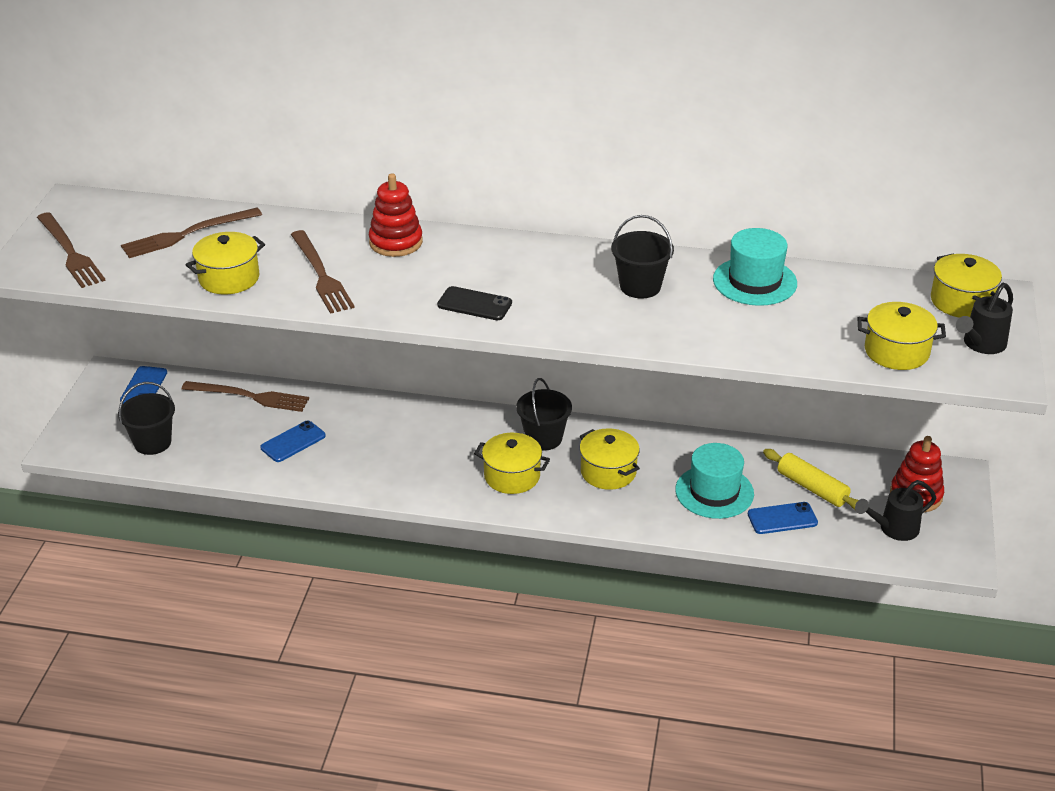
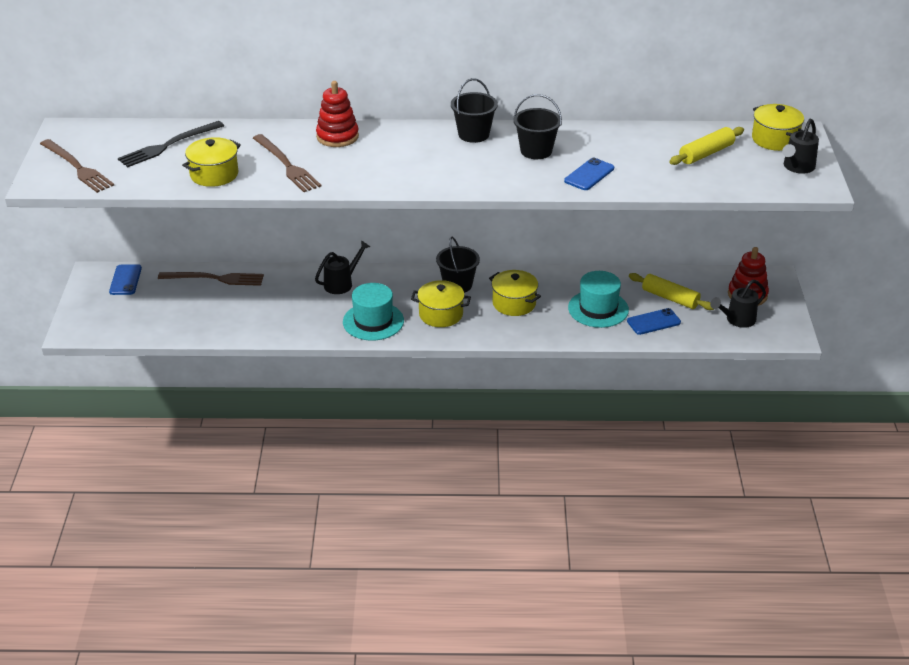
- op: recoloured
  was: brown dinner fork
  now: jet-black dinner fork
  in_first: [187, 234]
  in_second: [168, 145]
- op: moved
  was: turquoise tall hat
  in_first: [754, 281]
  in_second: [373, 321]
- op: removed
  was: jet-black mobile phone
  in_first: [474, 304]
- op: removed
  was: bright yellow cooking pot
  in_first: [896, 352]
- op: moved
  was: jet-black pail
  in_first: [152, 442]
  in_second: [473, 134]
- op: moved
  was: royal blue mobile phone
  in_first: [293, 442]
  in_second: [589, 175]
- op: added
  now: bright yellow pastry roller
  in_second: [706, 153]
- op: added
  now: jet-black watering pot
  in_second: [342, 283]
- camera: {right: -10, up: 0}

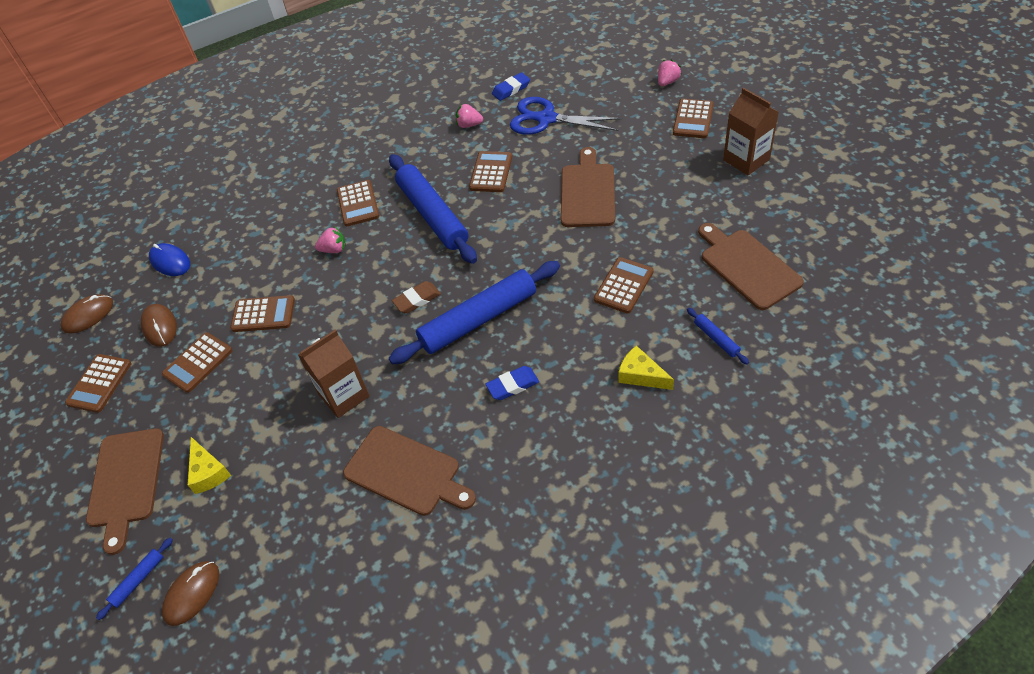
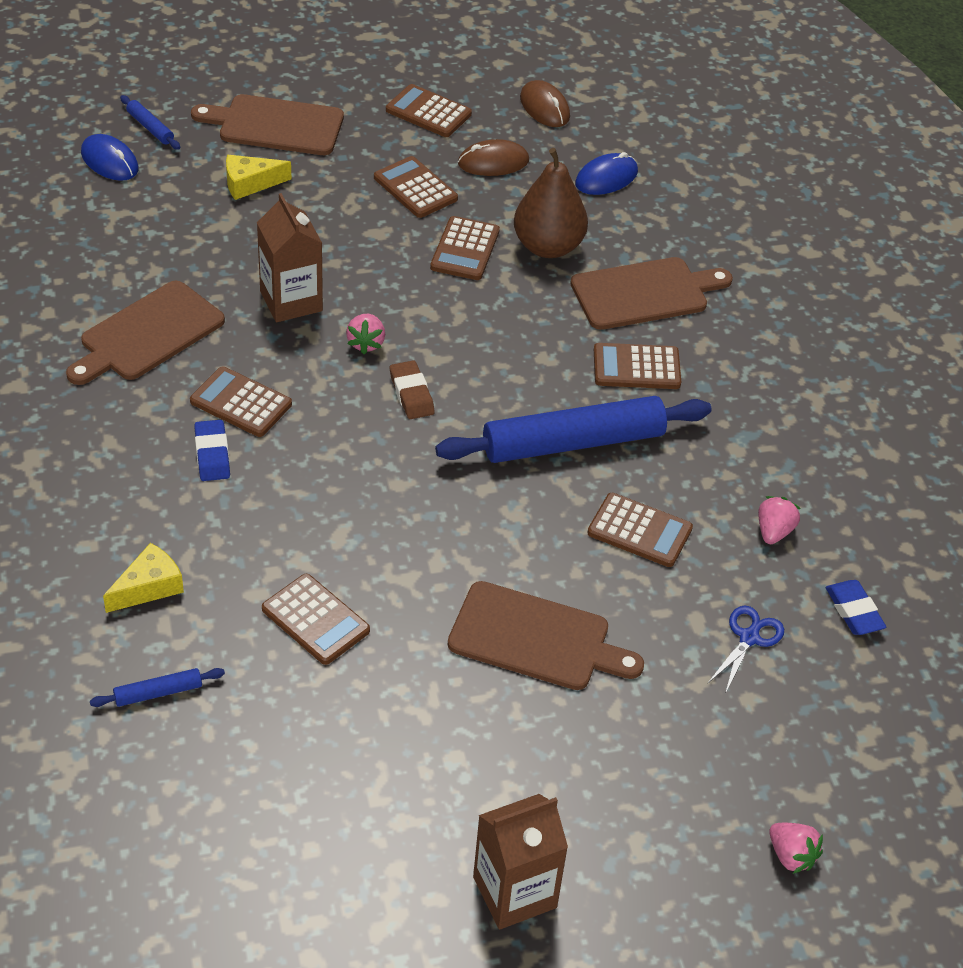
- op: resized
  was: royal blue shears
  in_first: [546, 119]
  in_second: [749, 638]
  ratio: 0.54
- op: moved
  was: brown adding machine
  in_first: [693, 119]
  in_second: [241, 403]
- op: moved
  was: brown chopping board
  in_first: [747, 267]
  in_second: [644, 293]
- op: moved
  was: pink toy strawberry
  in_first: [334, 249]
  in_second: [366, 343]
- op: removed
  was: royal blue pastry roller
  in_first: [479, 319]
- op: recoloured
  was: brown mouse
  now: royal blue mouse
  in_first: [192, 593]
  in_second: [110, 161]
- op: added
  now: brown toy pear
  in_second: [548, 247]
- camera: {right: 95, up: -5}

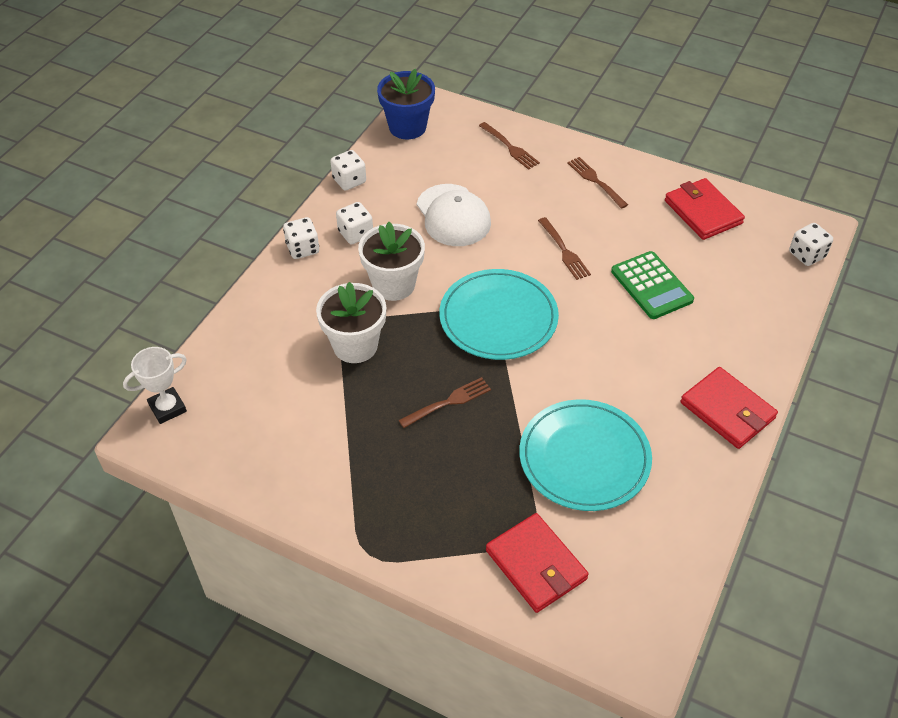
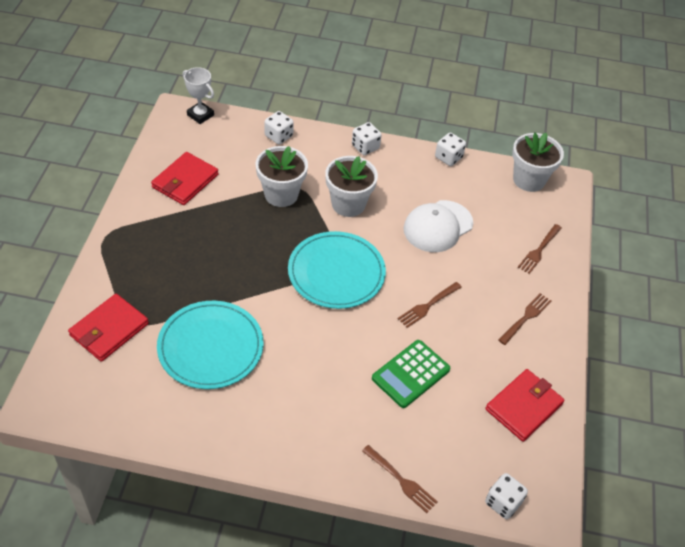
- op: recoloured
  was: royal blue flower pot
  now: snow-white flower pot
  in_first: [407, 127]
  in_second: [529, 180]
- op: moved
  was: snow-white die
  in_first: [355, 233]
  in_second: [278, 136]
- op: moved
  was: red wallet
  in_first: [727, 410]
  in_second: [185, 181]
- op: moved
  was: brown dinner fork
  in_first: [448, 402]
  in_second: [400, 480]
- camera: {right: 70, up: 0}

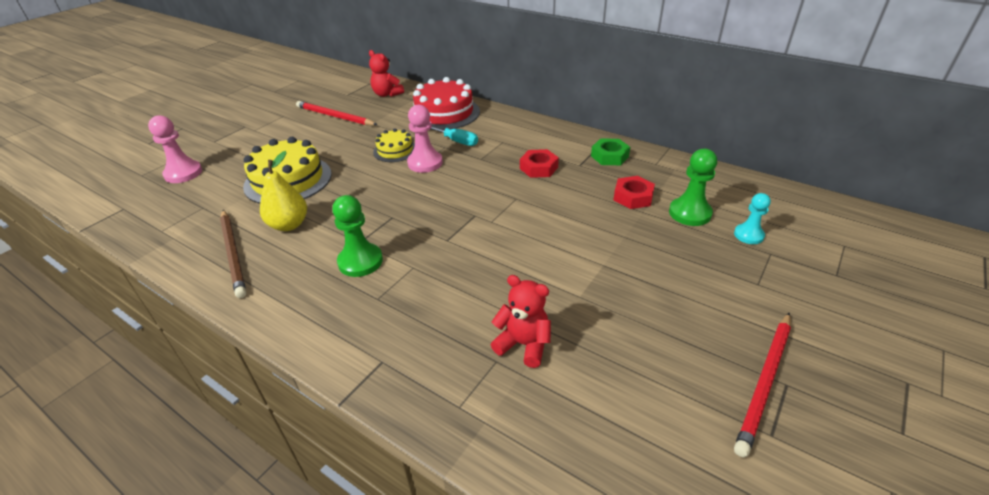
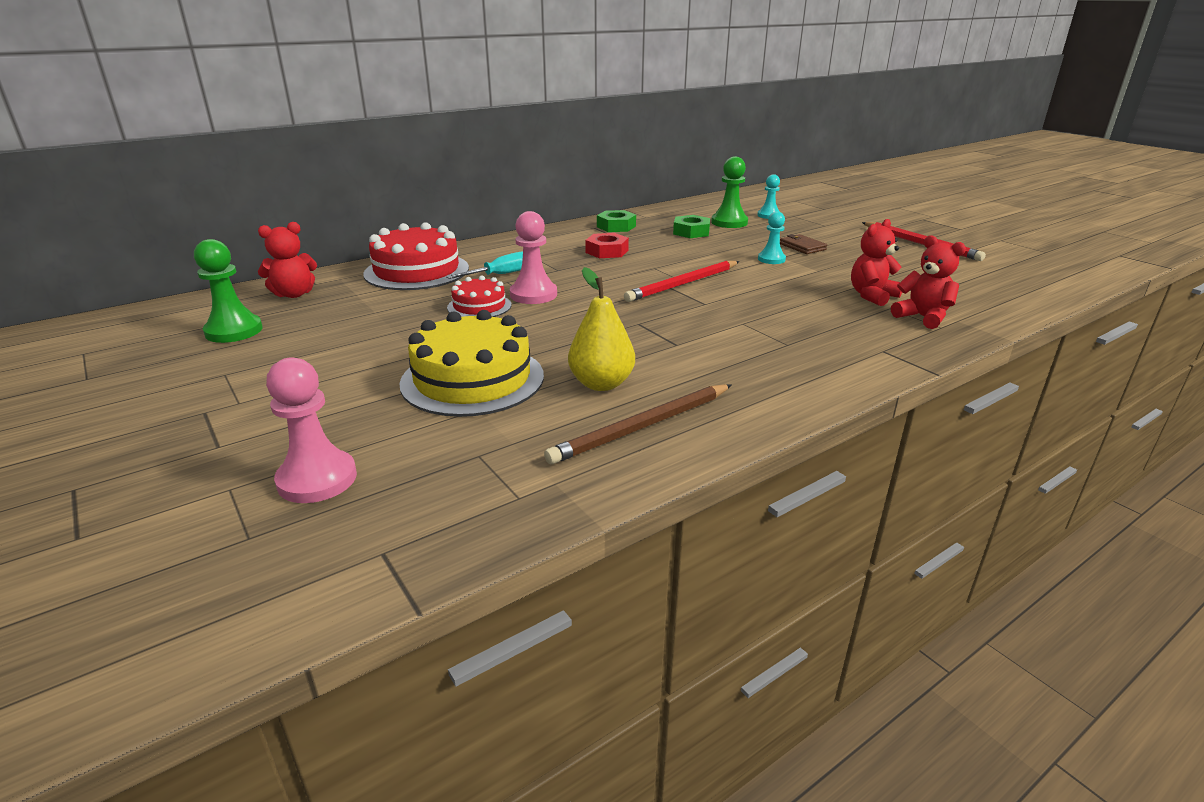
- op: moved
  was: red pencil
  in_first: [335, 116]
  in_second: [683, 284]
- op: recoloured
  was: bright yellow gateau
  now: red gateau
  in_first: [395, 150]
  in_second: [479, 306]
- op: recoloured
  was: red hexagon nut
  now: leaf-green hexagon nut
  in_first: [633, 197]
  in_second: [691, 232]
- op: moved
  was: leaf-green game pawn
  in_first: [360, 261]
  in_second: [234, 331]
- op: turned
  was: brown pencil
  in_first: [233, 253]
  in_second: [643, 426]
  clockwise: 150
- op: added
  now: turquoise game pawn
  in_second: [771, 259]
- op: added
  now: brown wallet
  in_second: [802, 247]
- op: added
  now: red stuffed bear
  in_second: [923, 317]
- camera: {right: -70, up: -10}

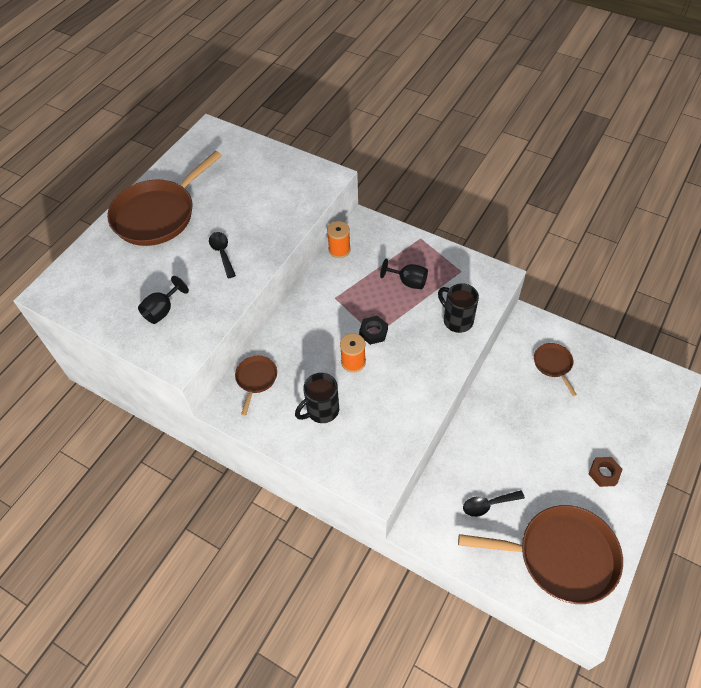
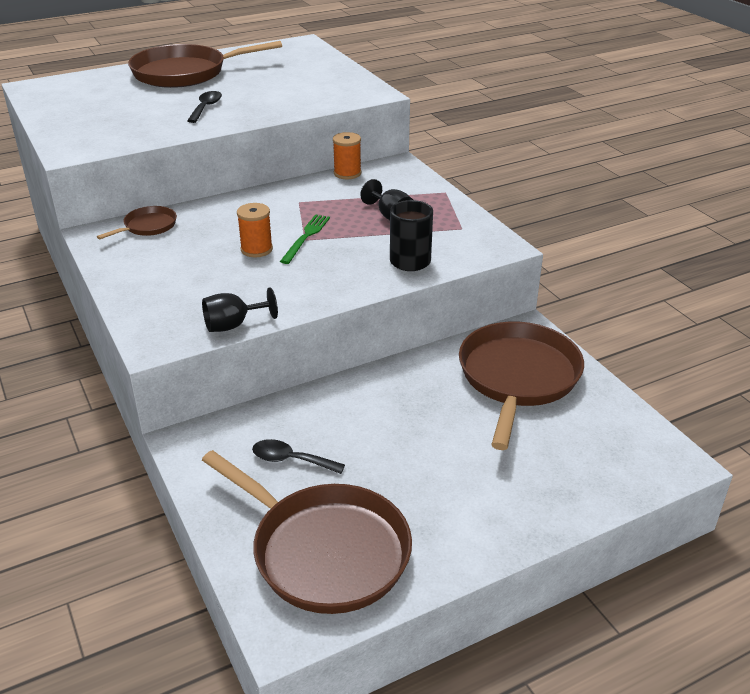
- op: moved
  was: jet-black wine glass
  in_first: [162, 310]
  in_second: [233, 325]
- op: replaced
  was: jet-black hexagon nut
  now: leaf-green dinner fork
  in_first: [373, 332]
  in_second: [306, 237]
- op: resized
  was: brown pan
  in_first: [553, 364]
  in_second: [517, 377]
  ratio: 2.13
- op: removed
  was: jet-black tea mug
  in_first: [321, 410]
- op: removed
  was: brown hexagon nut
  in_first: [604, 473]
- camera: {right: 30, up: -20}

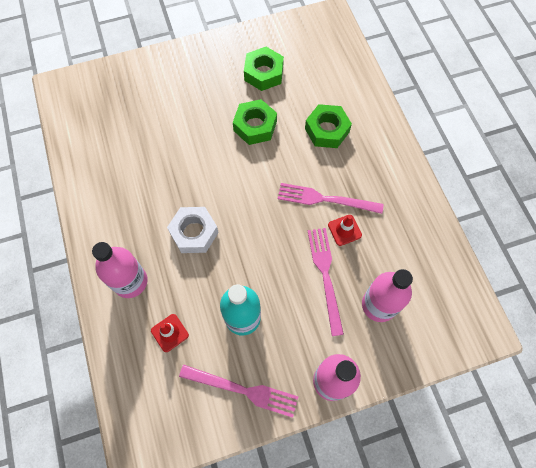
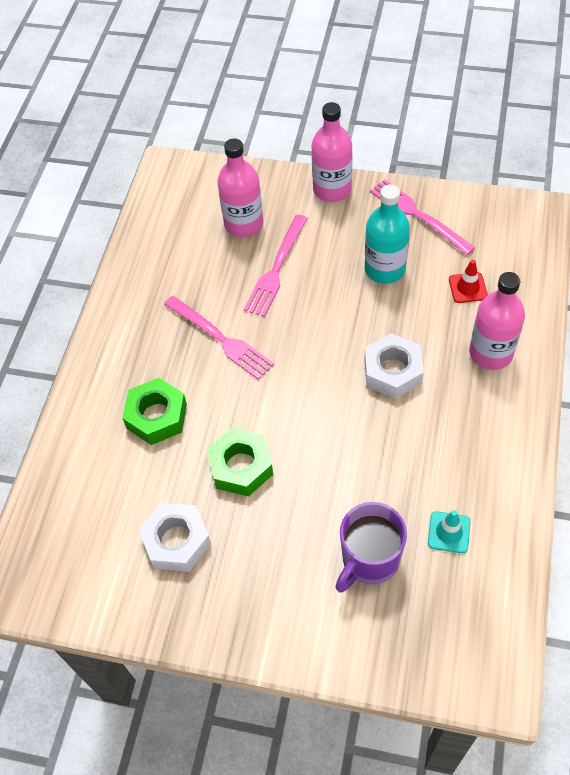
- op: recoloured
  was: leaf-green hexagon nut
  now: snow-white hexagon nut
  in_first: [263, 73]
  in_second: [177, 541]
- op: removed
  was: red road cone
  in_first: [344, 230]
- op: added
  now: purple tea mug
  in_second: [369, 560]
- op: added
  now: turquoise road cone
  in_second: [449, 532]
- camera: {right: -145, up: -10}

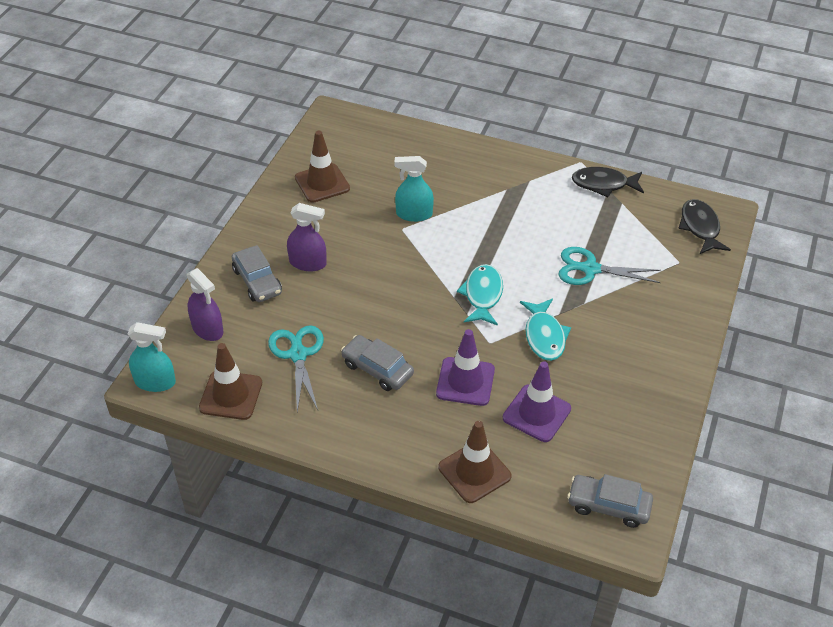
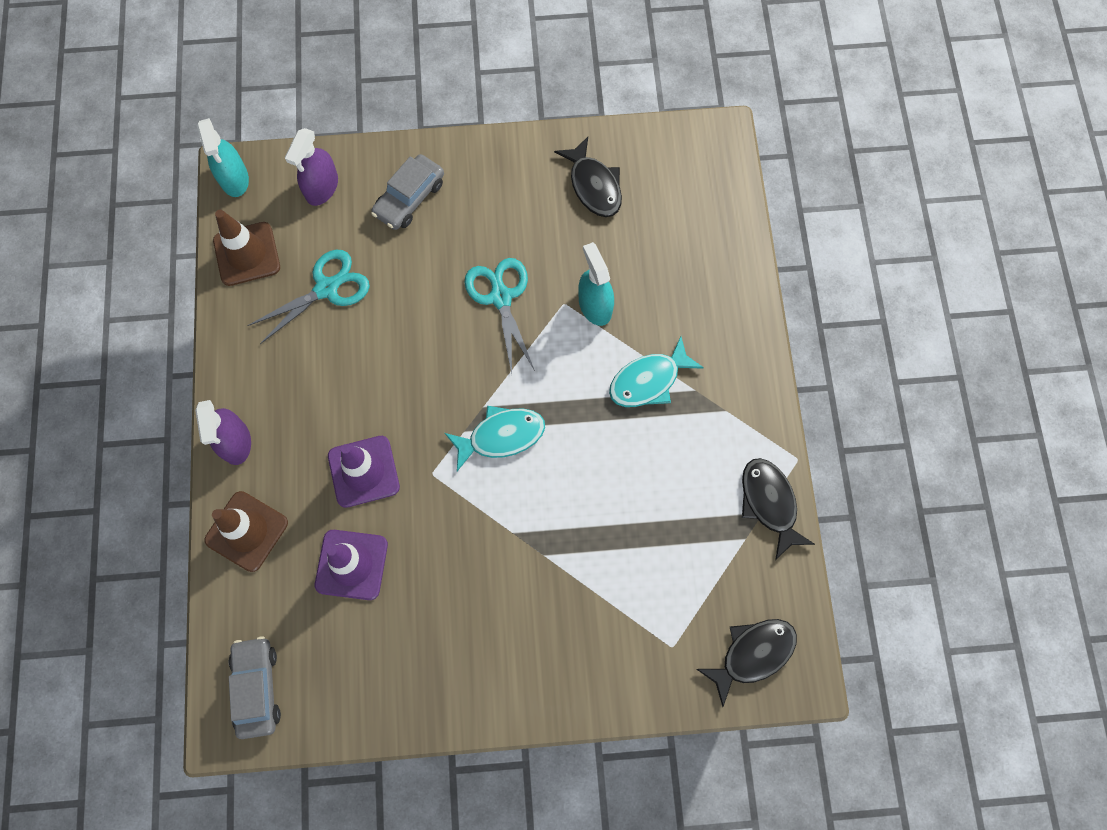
- op: replaced
  was: brown road cone
  now: jet-black fish
  in_first: [322, 183]
  in_second: [594, 185]
- op: moved
  was: purple spray cleaner
  in_first: [308, 263]
  in_second: [236, 442]
- op: moved
  was: turquoise shears
  in_first: [590, 269]
  in_second: [501, 297]
- op: moved
  was: turquoise fish
  in_first: [544, 336]
  in_second: [649, 380]
- op: removed
  was: gray toy car
  in_first: [377, 369]
- camera: {right: 65, up: 25}

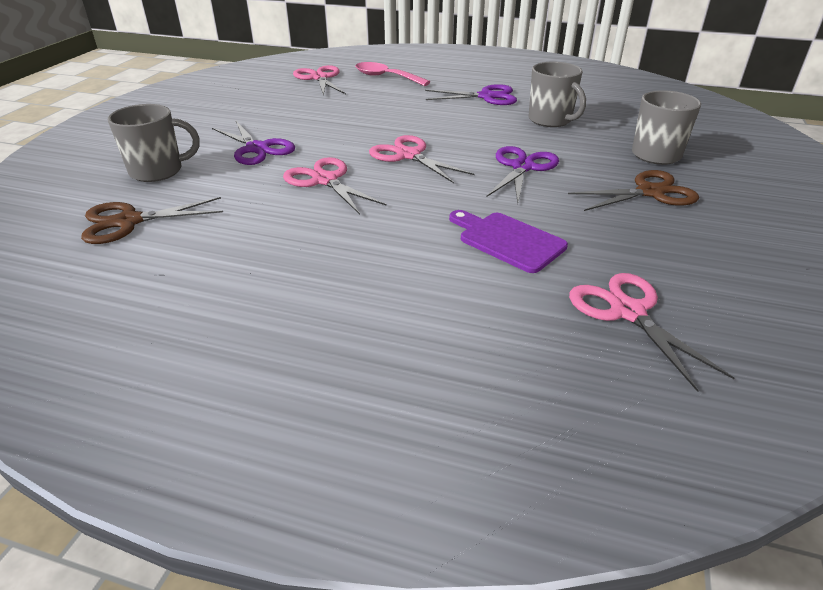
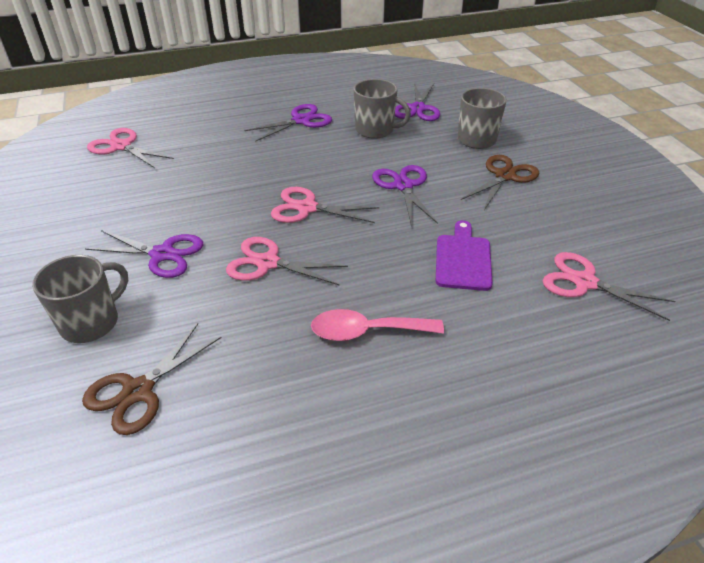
- op: moved
  was: pink tablespoon
  in_first: [386, 77]
  in_second: [366, 331]
- op: turned
  was: purple chopping board
  in_first: [507, 240]
  in_second: [463, 259]
  clockwise: 90
- op: added
  now: purple shears
  in_second: [417, 109]
- camera: {right: -35, up: 5}

